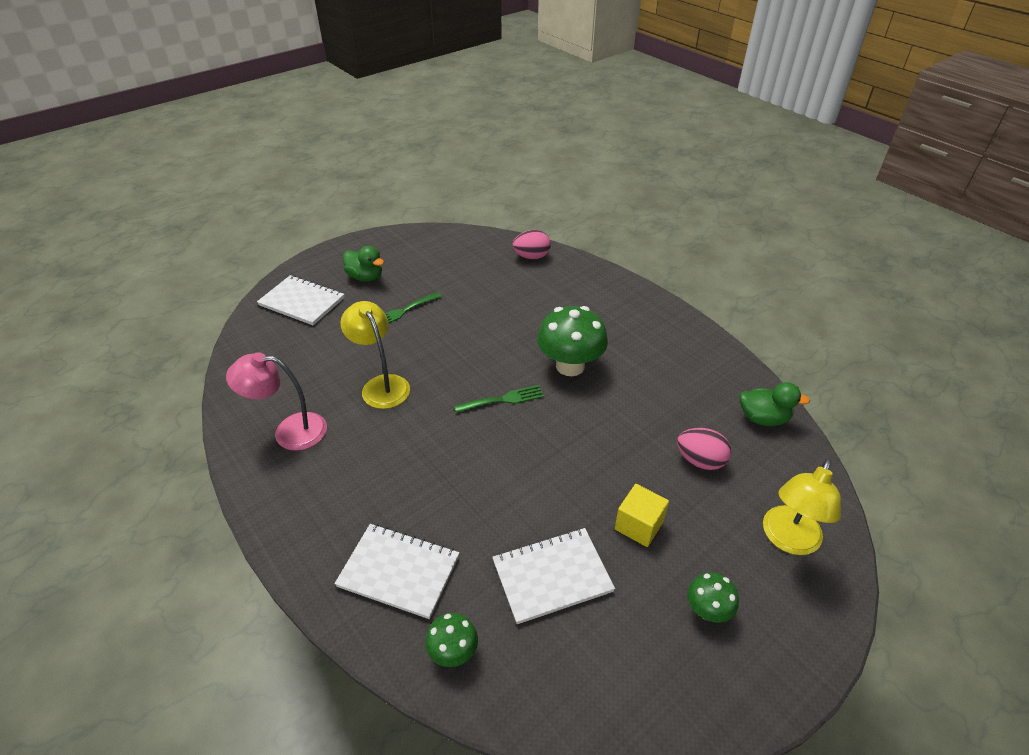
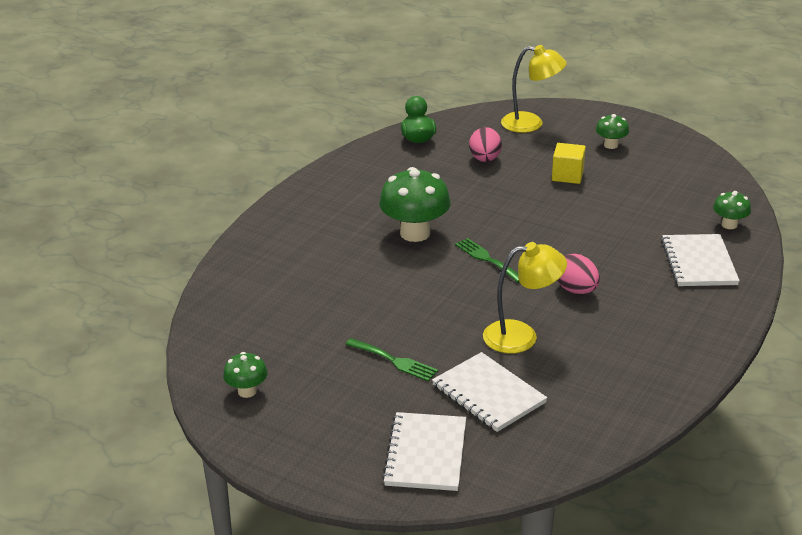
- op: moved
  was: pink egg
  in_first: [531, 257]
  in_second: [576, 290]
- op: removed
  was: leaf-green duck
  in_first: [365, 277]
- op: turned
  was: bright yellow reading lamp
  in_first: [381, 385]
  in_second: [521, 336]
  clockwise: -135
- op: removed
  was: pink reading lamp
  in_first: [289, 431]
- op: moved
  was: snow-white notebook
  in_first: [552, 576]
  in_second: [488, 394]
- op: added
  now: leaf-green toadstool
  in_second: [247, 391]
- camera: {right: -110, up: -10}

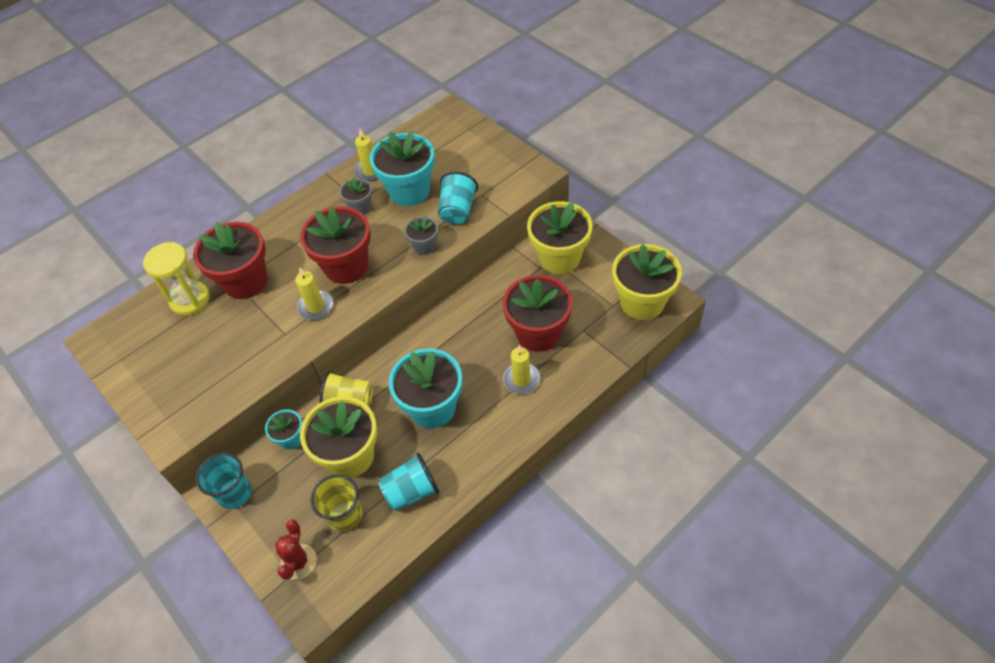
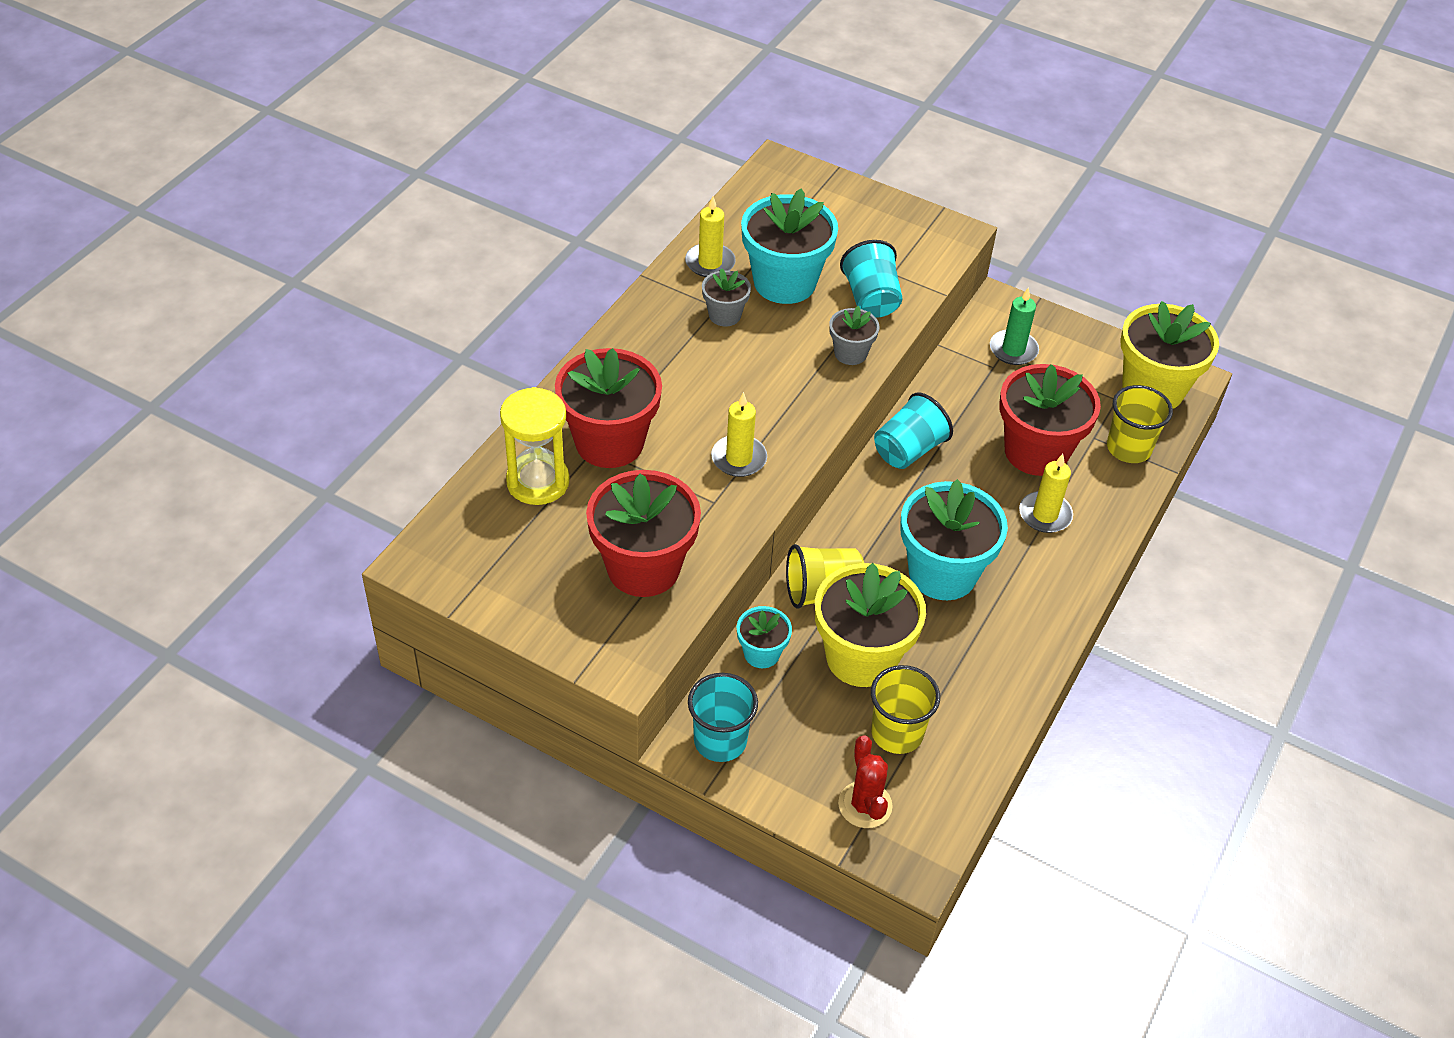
- op: replaced
  was: bright yellow flower pot
  now: leaf-green wax candle
  in_first: [559, 258]
  in_second: [1013, 350]
- op: moved
  was: red flower pot
  in_first: [346, 266]
  in_second: [643, 568]
- op: moved
  was: turquoise beaker
  in_first: [411, 491]
  in_second: [908, 450]
- op: added
  now: bright yellow beaker
  in_second: [1128, 448]
- camera: {right: -25, up: -5}

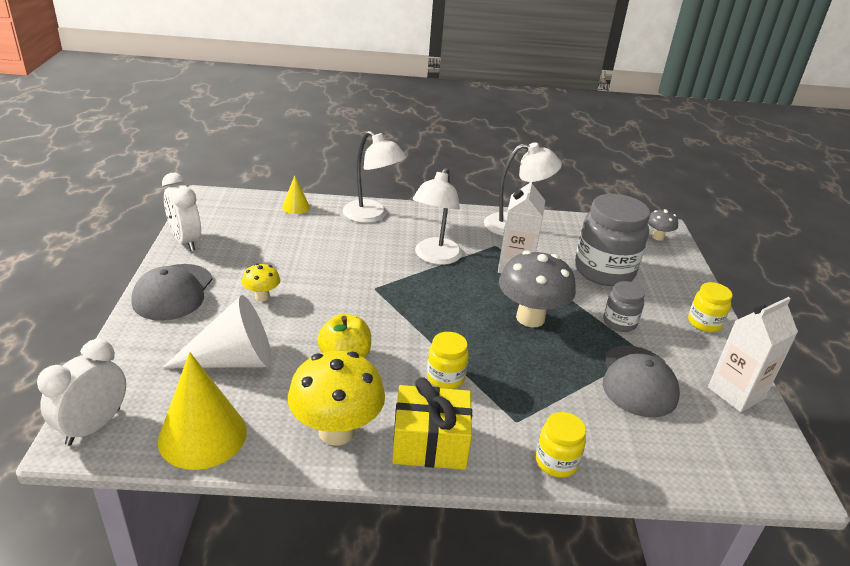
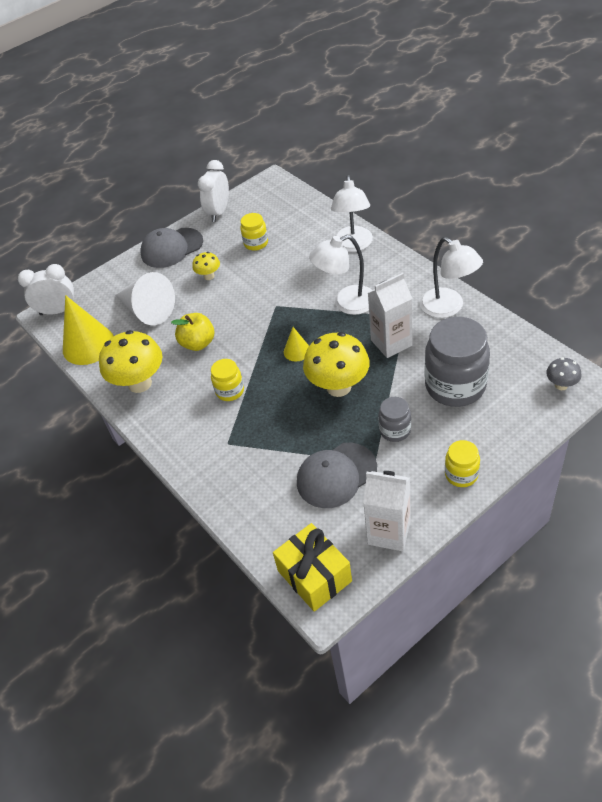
- op: moved
  was: bright yellow solid cone
  in_first: [295, 207]
  in_second: [297, 351]
- op: recoloured
  was: gray toadstool
  now: bright yellow toadstool
  in_first: [530, 318]
  in_second: [338, 387]
- op: moved
  was: bright yellow present
  in_first: [430, 443]
  in_second: [314, 576]
- op: moved
  was: bright yellow jam jar
  in_first: [556, 462]
  in_second: [256, 243]
- camera: {right: 60, up: 15}

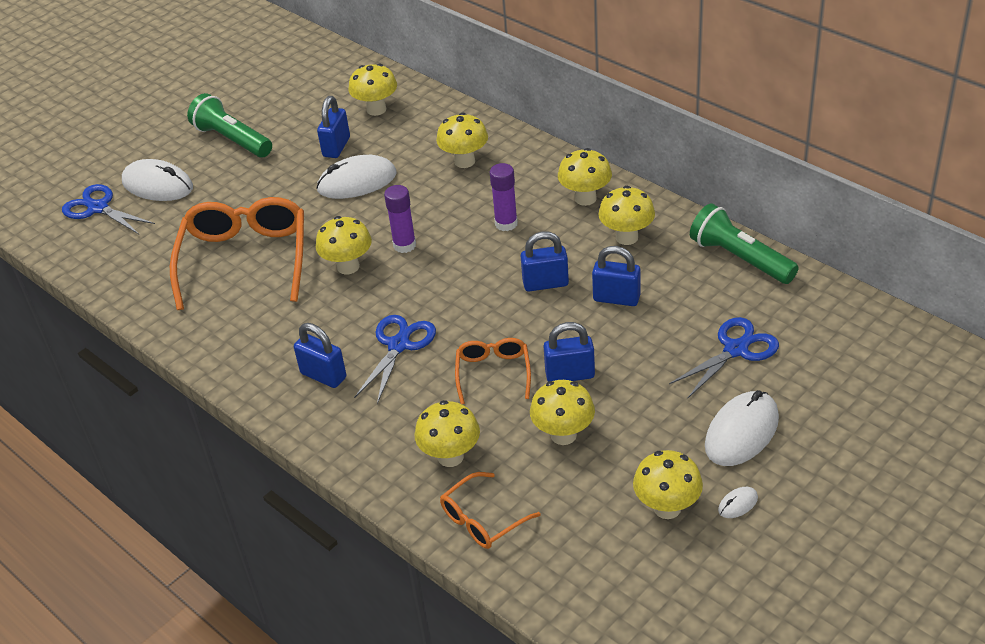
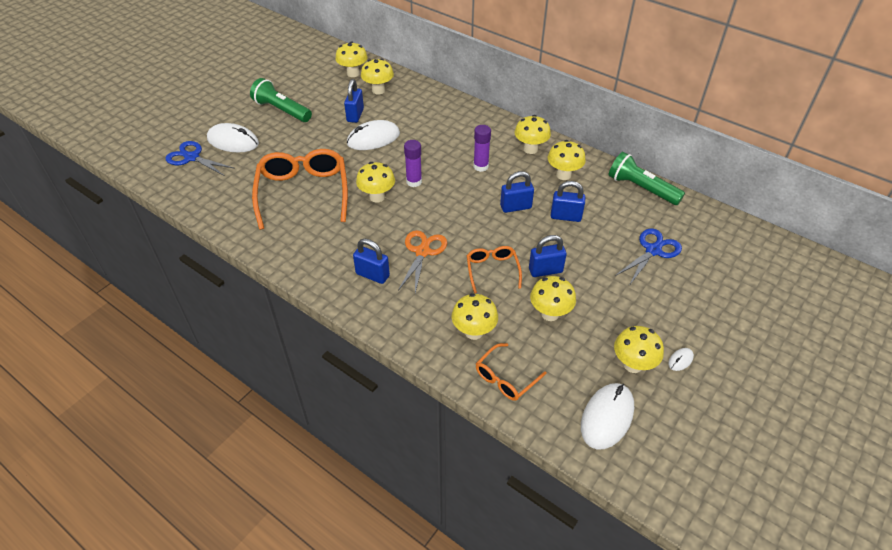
- op: moved
  was: bright yellow toadstool
  in_first: [464, 161]
  in_second: [353, 73]
- op: recoloured
  was: royal blue shears
  now: orange shears
  in_first: [399, 345]
  in_second: [422, 252]
- op: moved
  was: snow-white mouse
  in_first: [741, 432]
  in_second: [607, 417]
- camera: {right: -10, up: 5}

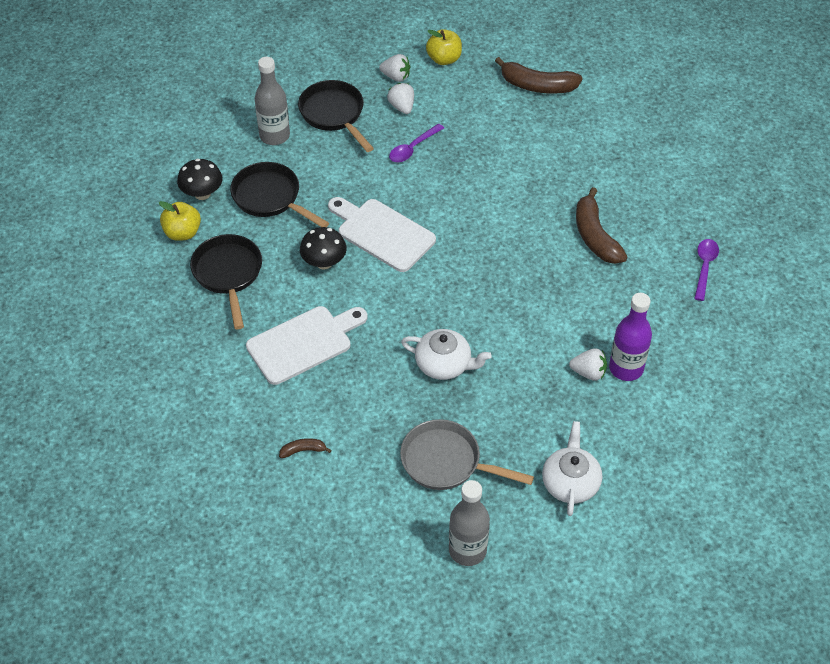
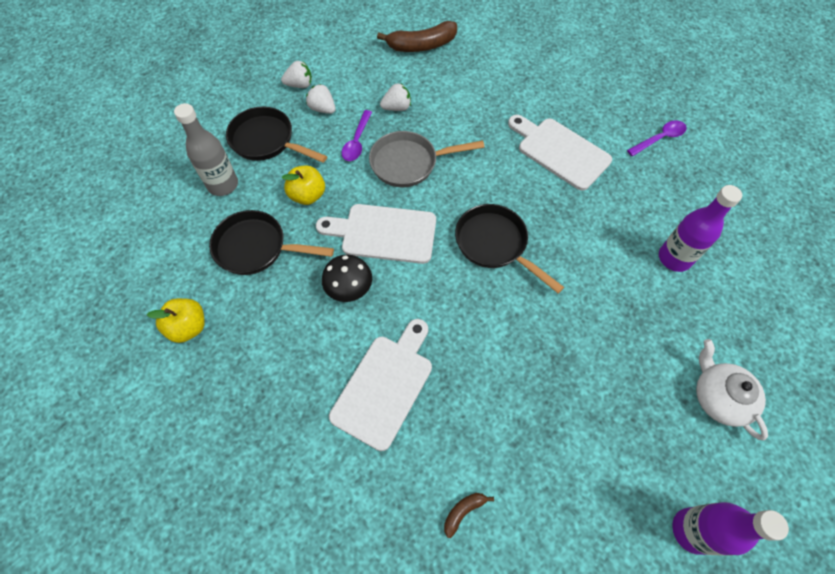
- op: moved
  was: bright yellow apple fruit
  in_first: [444, 59]
  in_second: [308, 195]
- op: removed
  was: jet-black toadstool
  in_first: [202, 194]
- op: replaced
  was: brown toy banana
  now: snow-white chopping board
  in_first: [595, 236]
  in_second: [560, 151]
- op: moved
  was: jet-black pan
  in_first: [228, 274]
  in_second: [495, 245]
- op: turned
  was: purple tablespoon
  in_first: [704, 267]
  in_second: [659, 138]
  clockwise: 75
- op: removed
  was: snow-white teapot
  in_first: [444, 364]
- op: moved
  was: snow-white toy strawberry
  in_first: [588, 372]
  in_second: [397, 107]
- op: moved
  was: gray pan
  in_first: [447, 462]
  in_second: [409, 163]
- op: recoloured
  was: gray bottle
  now: purple bottle
  in_first: [467, 550]
  in_second: [692, 530]
- camera: {right: -30, up: 10}

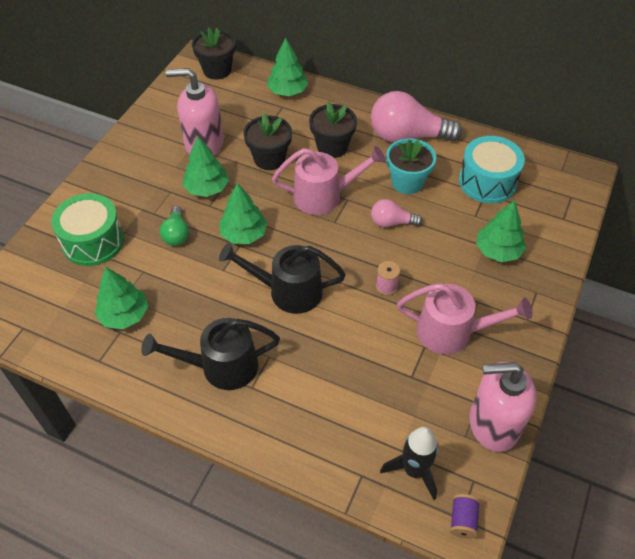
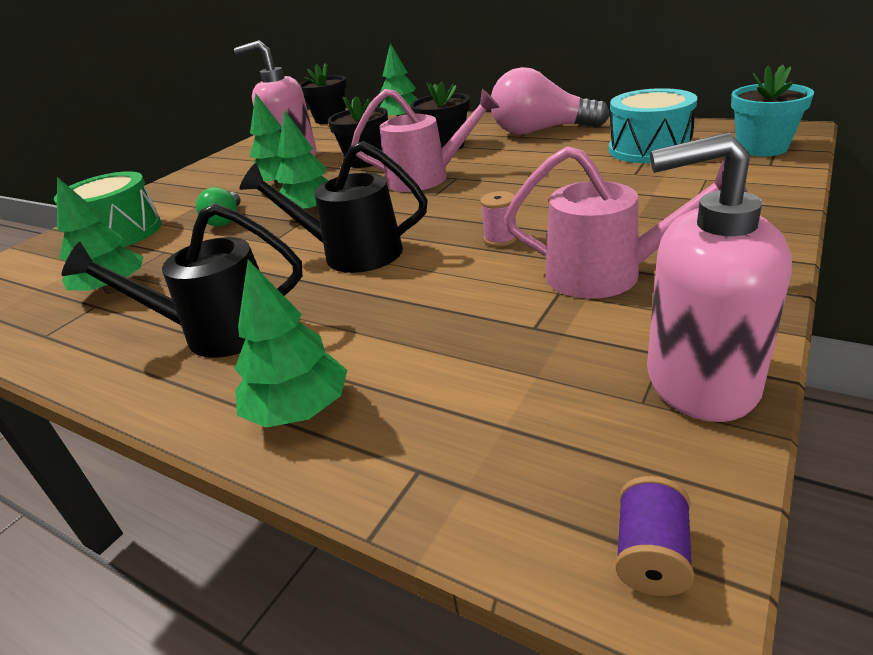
- op: moved
  was: turquoise flower pot
  in_first: [407, 182]
  in_second: [761, 148]
- op: removed
  was: pink bulb
  in_first: [391, 222]
- op: moved
  was: leaf-green fir tree
  in_first: [498, 251]
  in_second: [298, 410]
- op: removed
  was: jet-black rocket
  in_first: [414, 470]
- camera: {right: 10, up: -20}

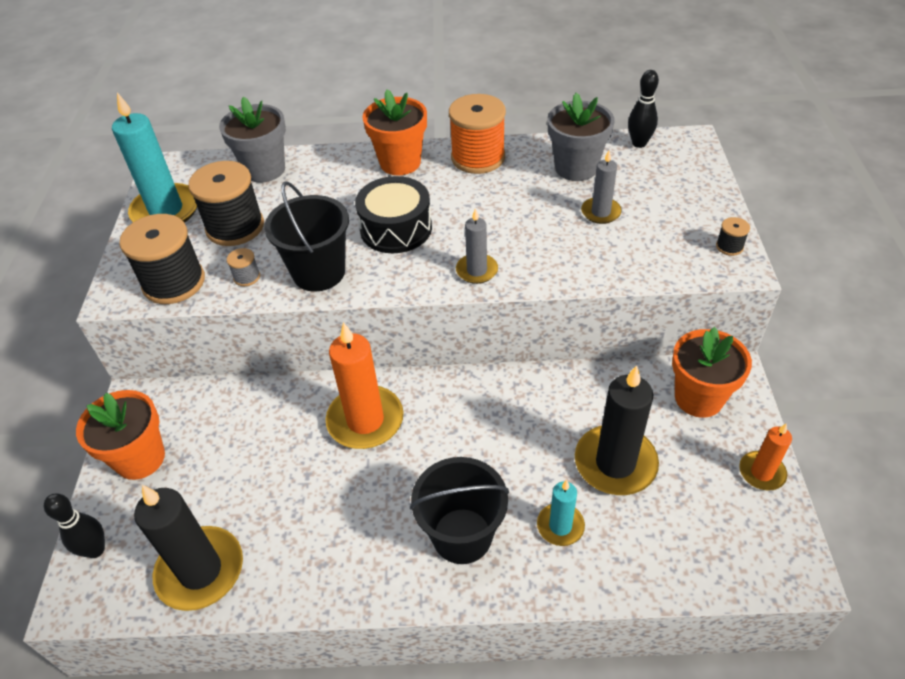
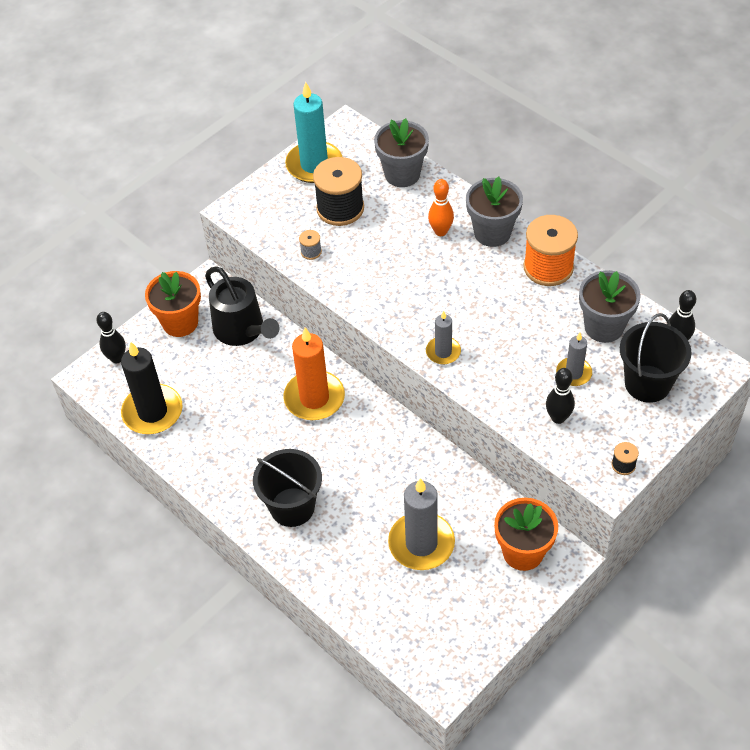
- op: recoloured
  was: orange flower pot
  now: gray flower pot
  in_first: [400, 162]
  in_second: [492, 233]
- op: removed
  was: jet-black toy drum
  in_first: [396, 228]
- op: moved
  was: jet-black pail
  in_first: [318, 272]
  in_second: [647, 383]
- op: removed
  was: jet-black spool
  in_first: [174, 282]
- op: recoloured
  was: jet-black wax candle
  now: gray wax candle
  in_first: [615, 463]
  in_second: [421, 543]
- op: removed
  was: orange wax candle
  in_first: [761, 472]
- op: removed
  was: turquoise wax candle
  in_first: [560, 526]
- op: added
  now: orange bowling pin
  in_second: [441, 231]
- op: added
  now: jet-black watering pot
  in_second: [242, 330]
- op: added
  now: jet-black bowling pin
  in_second: [558, 418]
- camera: {right: 45, up: 5}

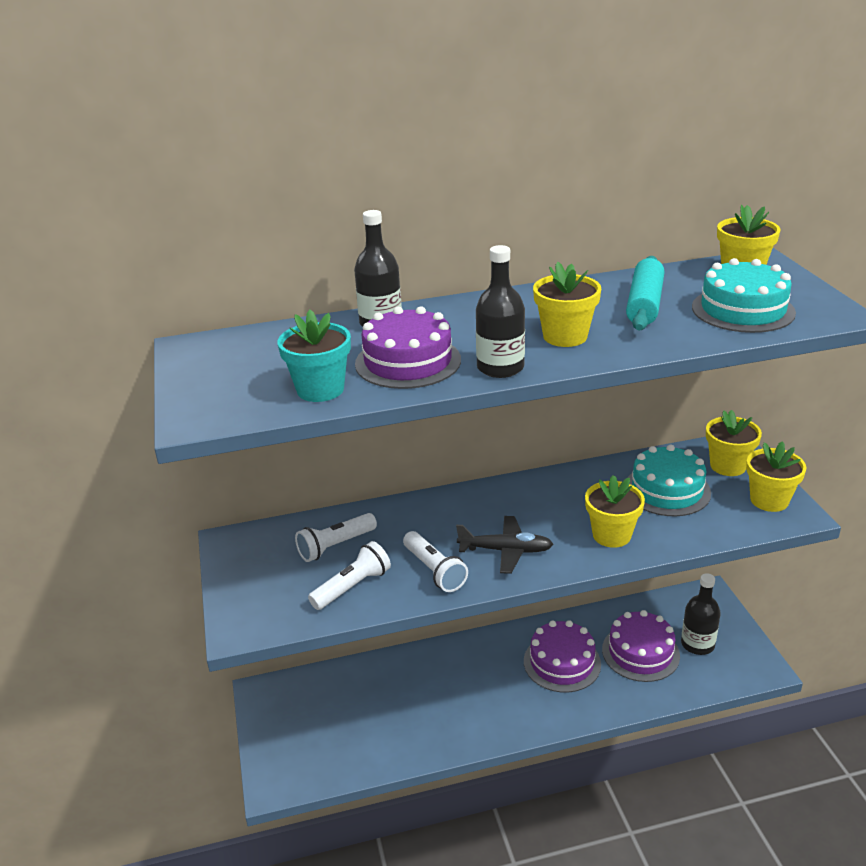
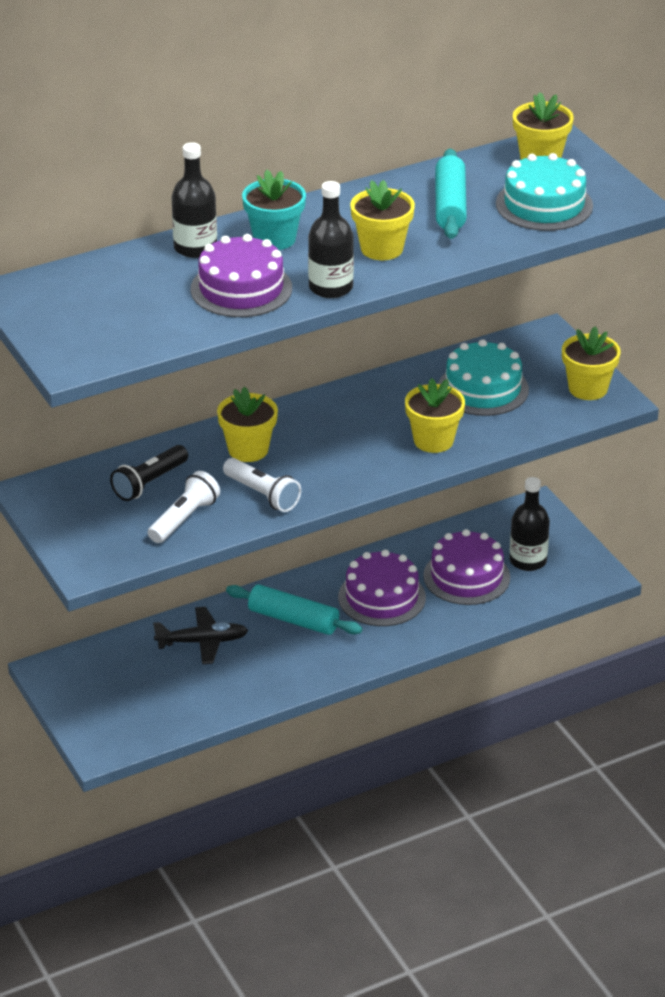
- op: moved
  was: turquoise flower pot
  in_first: [320, 389]
  in_second: [274, 239]
- op: moved
  was: bright yellow flower pot
  in_first: [728, 466]
  in_second: [248, 450]
- op: recoloured
  was: snow-white flashlight
  now: jet-black flashlight
  in_first: [335, 546]
  in_second: [149, 483]
- op: moved
  was: jet-black plane
  in_first: [506, 550]
  in_second: [202, 642]
- op: added
  now: turquoise pastry roller
  in_second: [293, 620]
- camera: {right: -15, up: 5}

